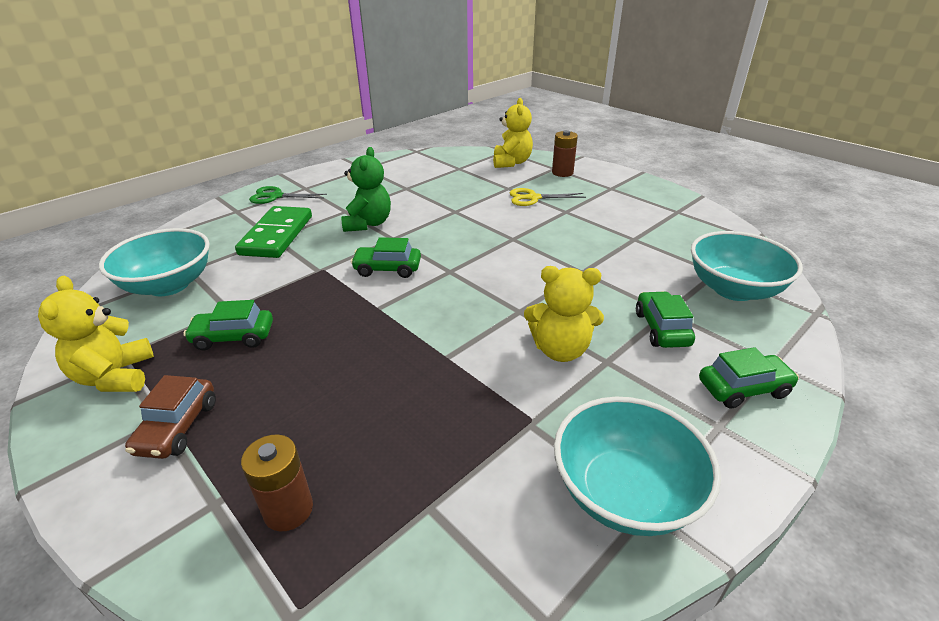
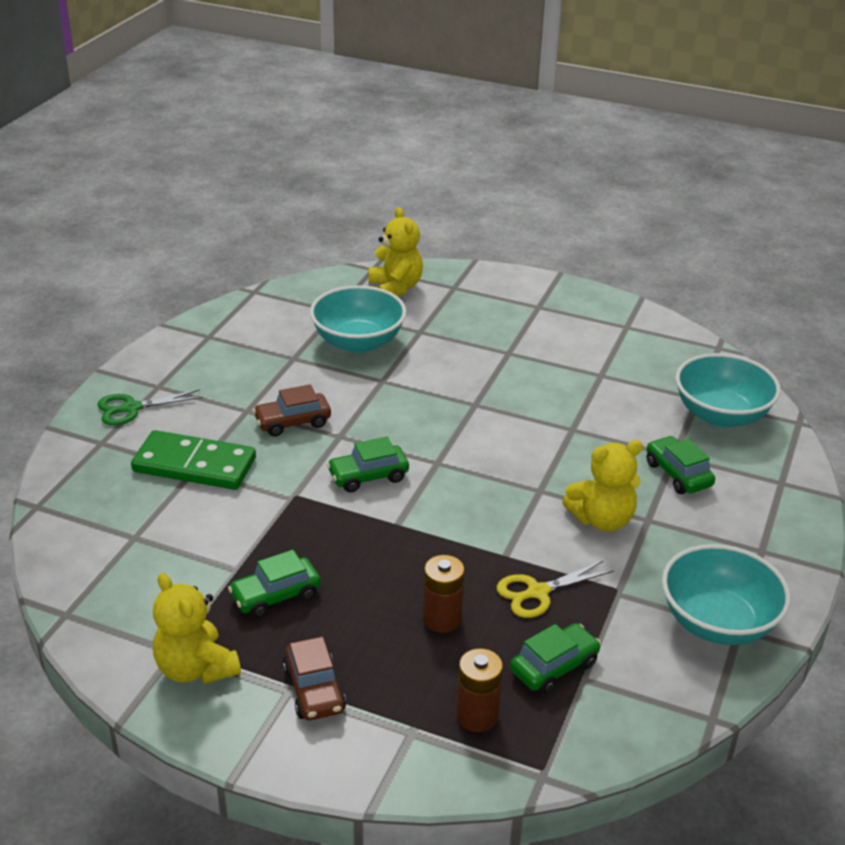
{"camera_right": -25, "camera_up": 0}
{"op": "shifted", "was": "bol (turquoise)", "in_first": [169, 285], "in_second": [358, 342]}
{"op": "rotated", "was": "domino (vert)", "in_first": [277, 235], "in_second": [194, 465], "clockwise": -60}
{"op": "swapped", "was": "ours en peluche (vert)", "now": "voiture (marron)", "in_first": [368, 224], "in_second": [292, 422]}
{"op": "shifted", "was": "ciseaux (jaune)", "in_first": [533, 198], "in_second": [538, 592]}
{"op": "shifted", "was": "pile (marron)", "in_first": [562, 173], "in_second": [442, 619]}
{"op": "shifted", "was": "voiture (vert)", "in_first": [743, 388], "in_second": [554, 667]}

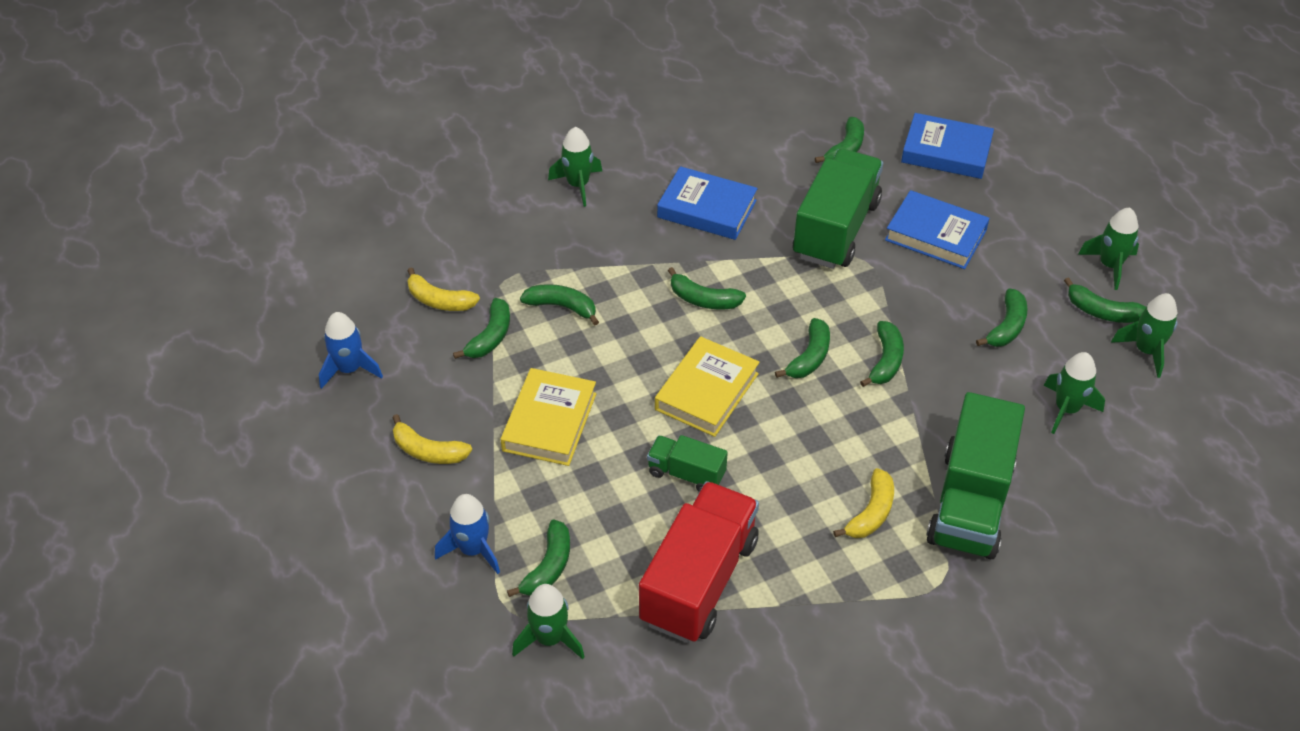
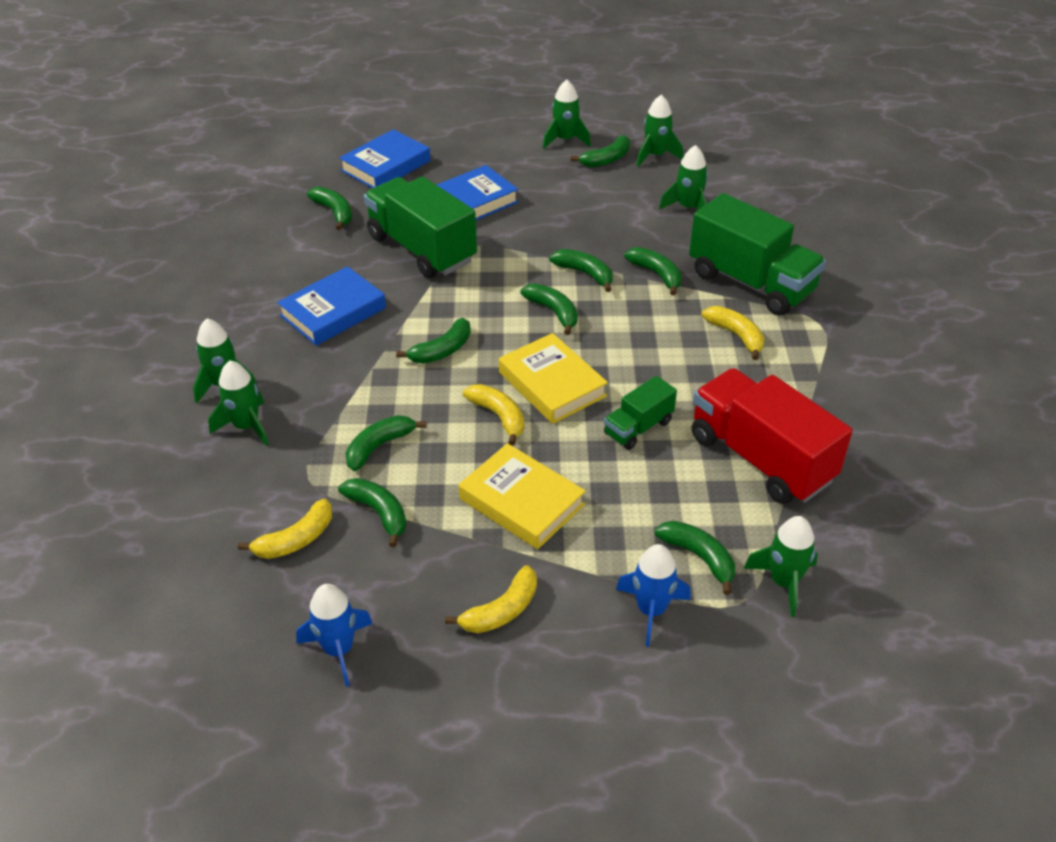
{"camera_right": -65, "camera_up": -5}
{"op": "shifted", "was": "banane (vert)", "in_first": [1006, 326], "in_second": [656, 274]}
{"op": "new", "now": "fusée (vert)", "in_second": [246, 426]}
{"op": "new", "now": "banane (jaune)", "in_second": [498, 416]}

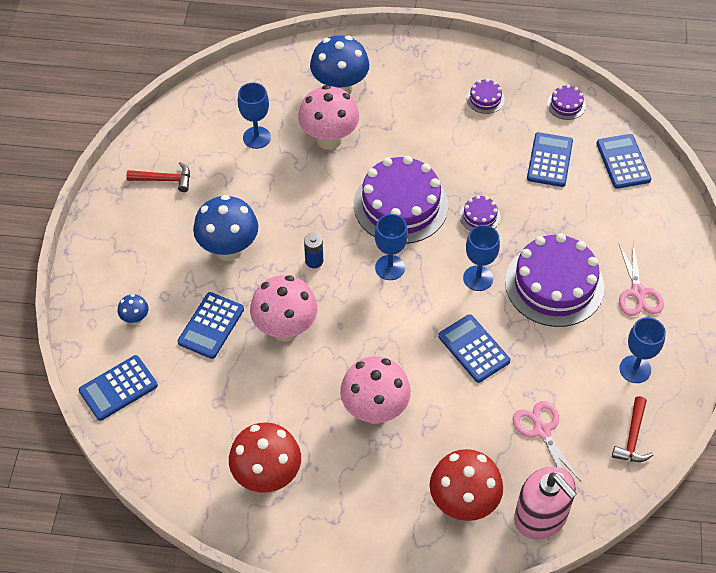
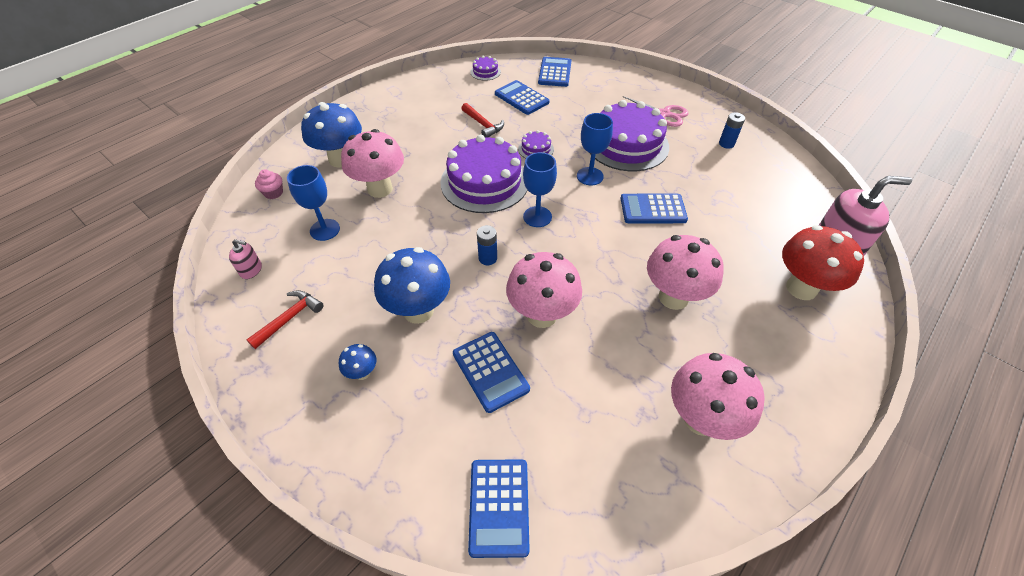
{"camera_right": -55, "camera_up": -5}
{"op": "shifted", "was": "champignon (bleu)", "in_first": [135, 319], "in_second": [362, 373]}
{"op": "repainted", "was": "champignon (rouge)", "now": "champignon (rose)", "in_first": [267, 477], "in_second": [701, 419]}
{"op": "gone", "was": "gâteau (violet)", "in_first": [485, 99]}
{"op": "gone", "was": "ciseaux (rose)", "in_first": [541, 430]}
{"op": "rotated", "was": "calculatrice (bleu)", "in_first": [623, 162], "in_second": [555, 72], "clockwise": 75}
{"op": "shifted", "was": "marteau (rouge)", "in_first": [632, 437], "in_second": [483, 125]}
{"op": "swapped", "was": "verre à pied (bleu)", "now": "pile (bleu)", "in_first": [635, 369], "in_second": [726, 144]}
{"op": "new", "now": "distributeur de savon (rose)", "in_second": [251, 270]}
{"op": "new", "now": "muffin (rose)", "in_second": [273, 193]}

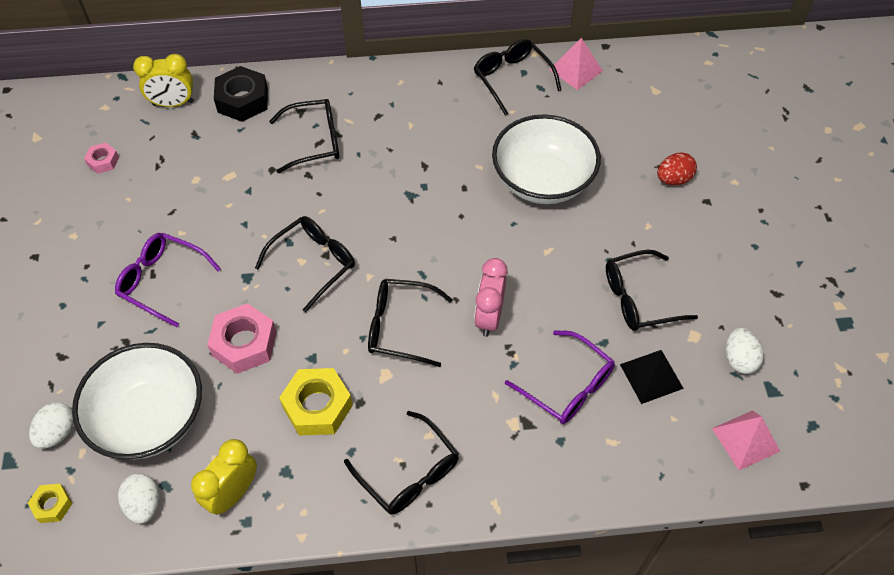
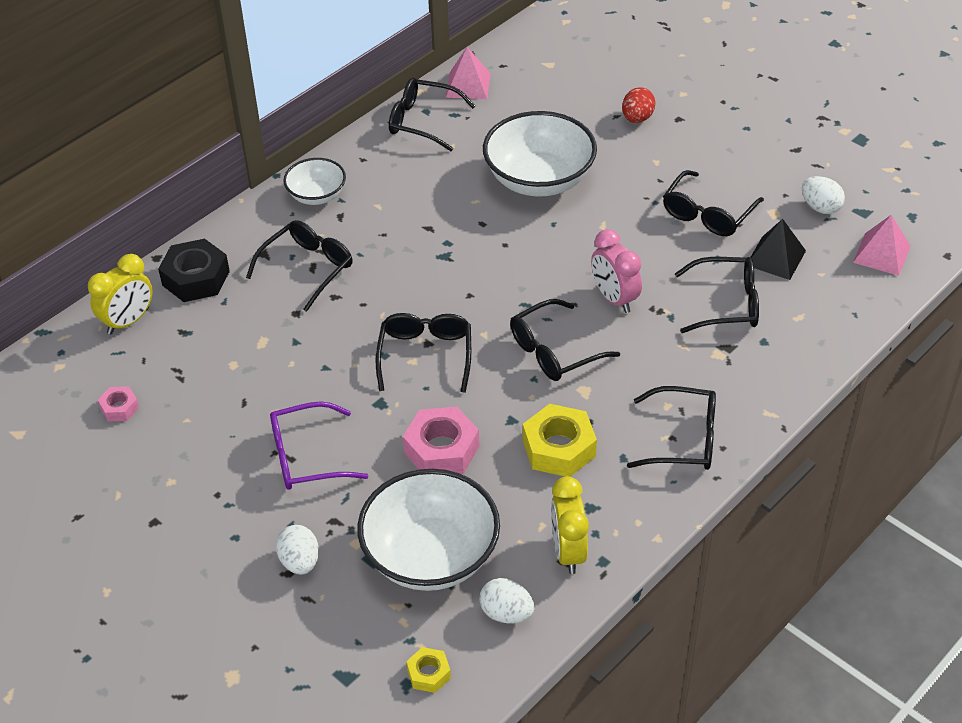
{"camera_right": -40, "camera_up": -10}
{"op": "shifted", "was": "œuf (blanc)", "in_first": [58, 433], "in_second": [300, 562]}
{"op": "repainted", "was": "lunettes (violet)", "now": "lunettes (noir)", "in_first": [567, 386], "in_second": [726, 304]}
{"op": "new", "now": "bol (blanc)", "in_second": [317, 195]}

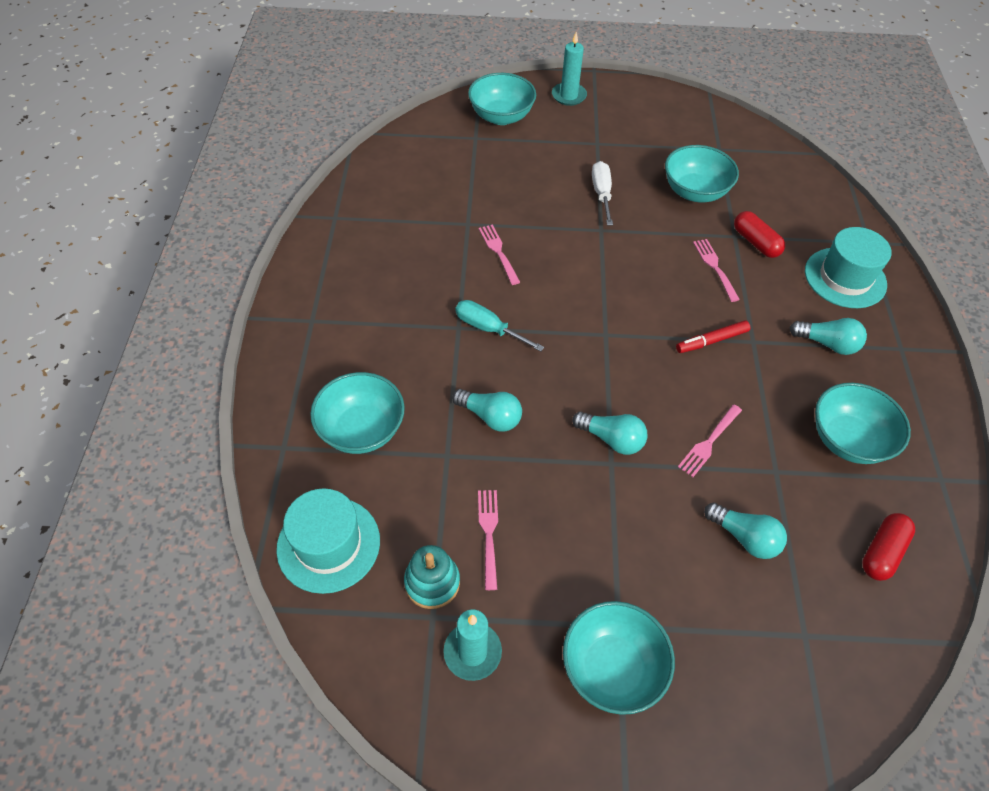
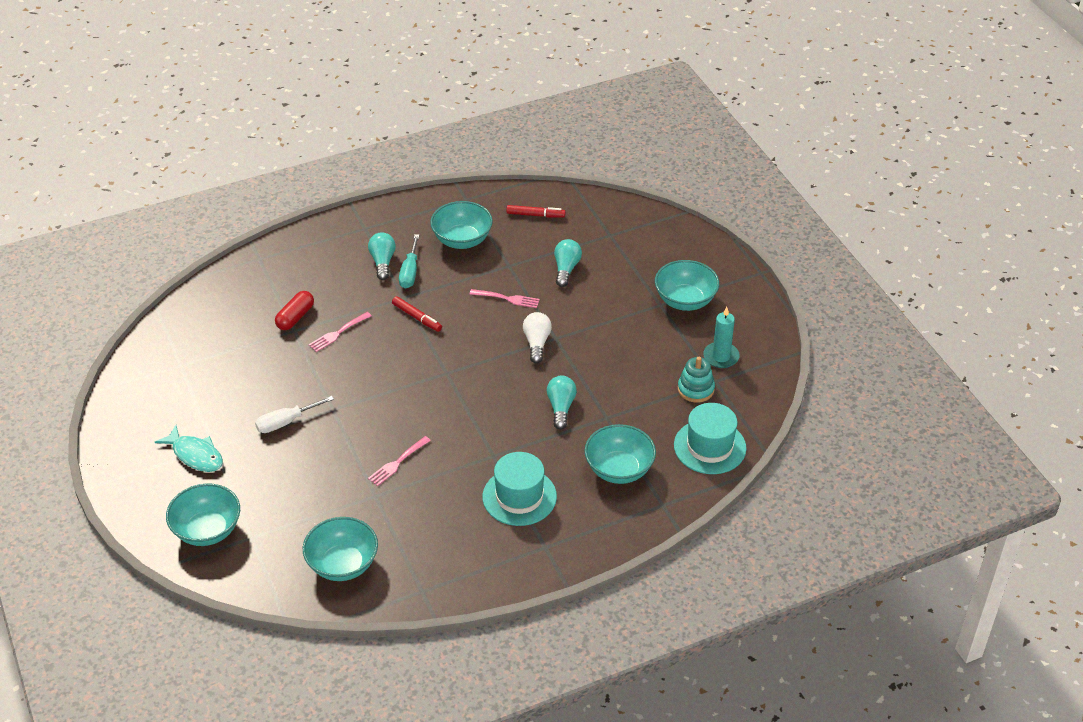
{"camera_right": -115, "camera_up": -10}
{"op": "shifted", "was": "tournevis (turquoise)", "in_first": [488, 328], "in_second": [410, 272]}
{"op": "gone", "was": "fourchette (rose)", "in_first": [489, 534]}
{"op": "gone", "was": "bougie (turquoise)", "in_first": [569, 96]}
{"op": "repainted", "was": "ampoule (turquoise)", "now": "ampoule (blanc)", "in_first": [611, 439], "in_second": [537, 343]}
{"op": "shifted", "was": "bol (turquoise)", "in_first": [695, 192], "in_second": [342, 564]}
{"op": "shifted", "was": "chapeau (turquoise)", "in_first": [845, 278], "in_second": [519, 497]}
{"op": "swapped", "was": "gélule (rouge)", "now": "feutre (rouge)", "in_first": [882, 552], "in_second": [535, 215]}
{"op": "new", "now": "poisson (turquoise)", "in_second": [195, 455]}

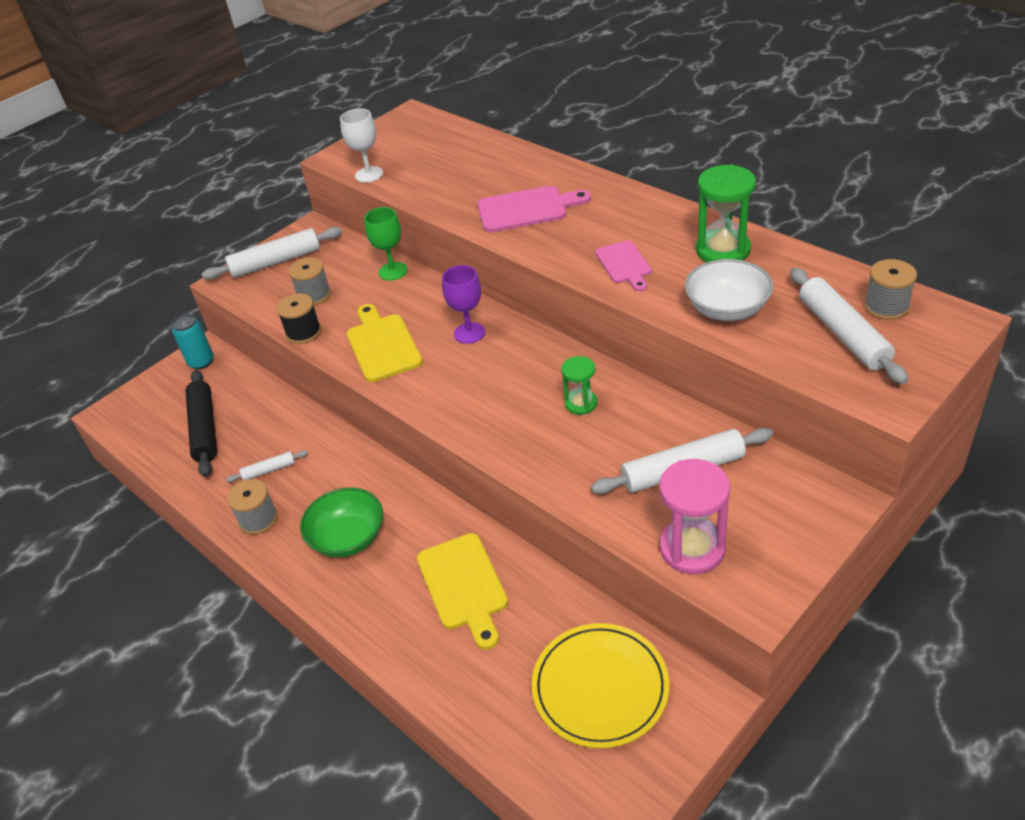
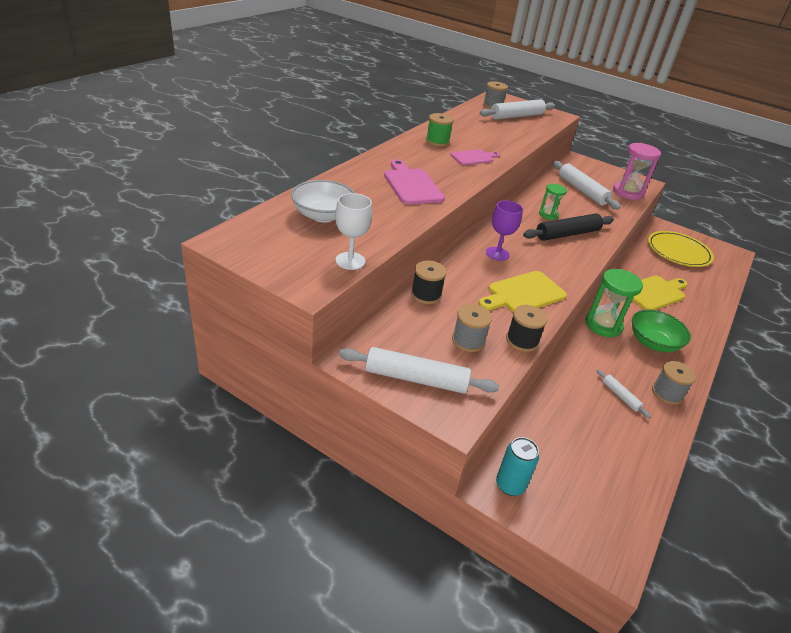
{"camera_right": -110, "camera_up": -5}
{"op": "shifted", "was": "rouleau à pâtisserie (noir)", "in_first": [204, 429], "in_second": [567, 234]}
{"op": "rotated", "was": "rouleau à pâtisserie (blanc)", "in_first": [276, 262], "in_second": [416, 379], "clockwise": -45}
{"op": "swapped", "was": "verre à pied (vert)", "now": "bobine (noir)", "in_first": [393, 271], "in_second": [426, 294]}
{"op": "shifted", "was": "bol (blanc)", "in_first": [727, 309], "in_second": [323, 215]}
{"op": "shifted", "was": "sablier (vert)", "in_first": [723, 250], "in_second": [603, 325]}
{"op": "new", "now": "bobine (vert)", "in_second": [437, 141]}

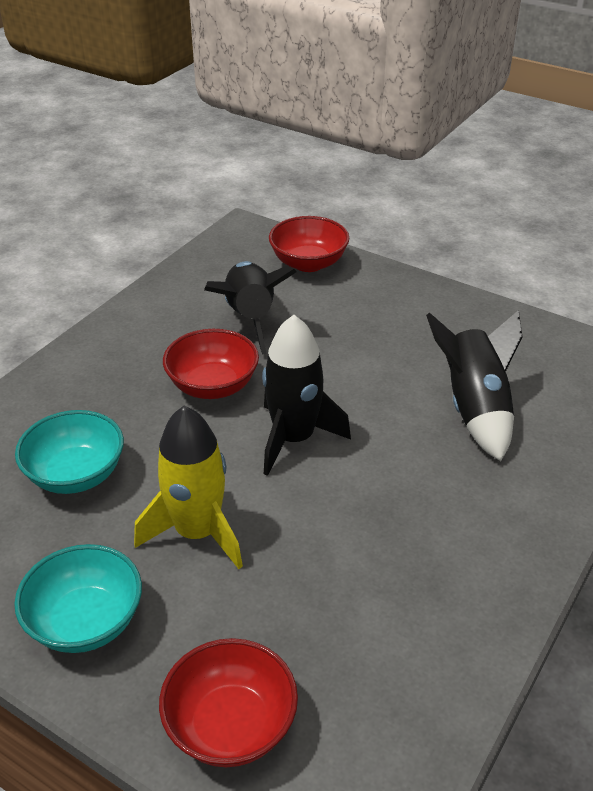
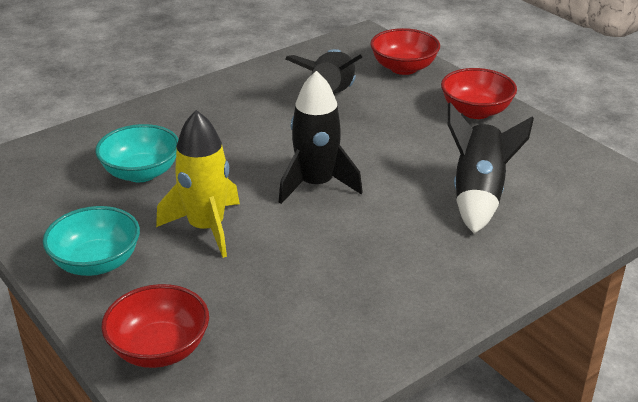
{"camera_right": 20, "camera_up": -5}
{"op": "shifted", "was": "bol (rouge)", "in_first": [213, 386], "in_second": [476, 111]}

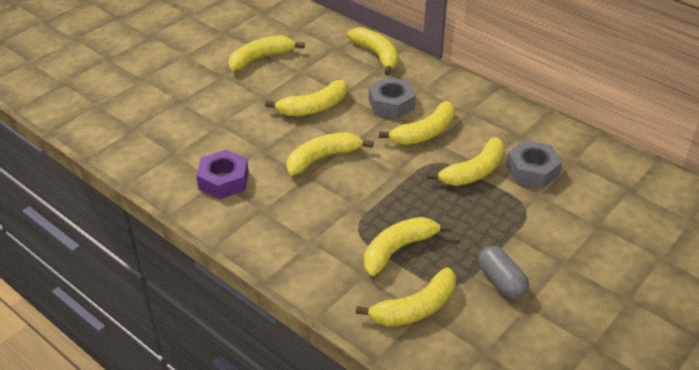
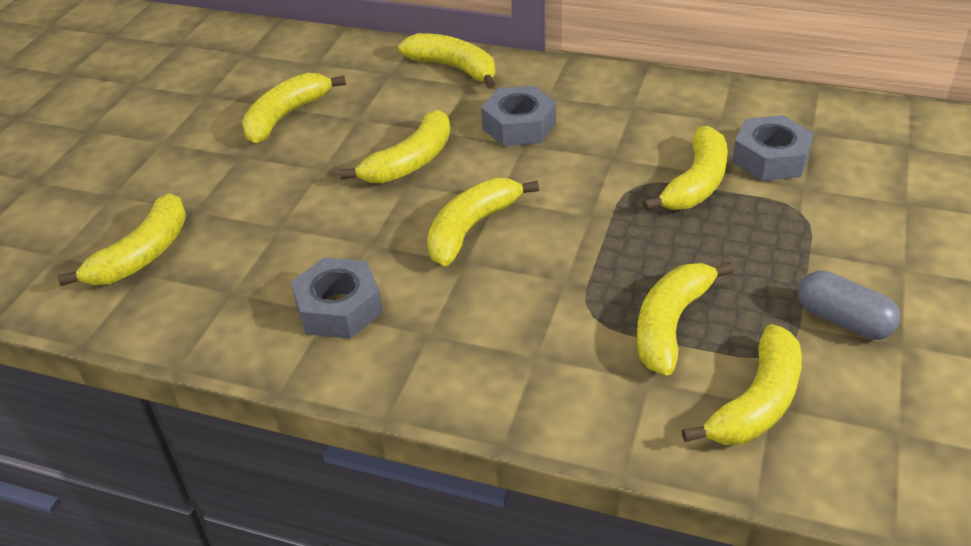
{"camera_right": -20, "camera_up": 0}
{"op": "repainted", "was": "écrou (violet)", "now": "écrou (gris)", "in_first": [223, 180], "in_second": [339, 308]}
{"op": "shifted", "was": "banane (jaune)", "in_first": [424, 133], "in_second": [143, 254]}

